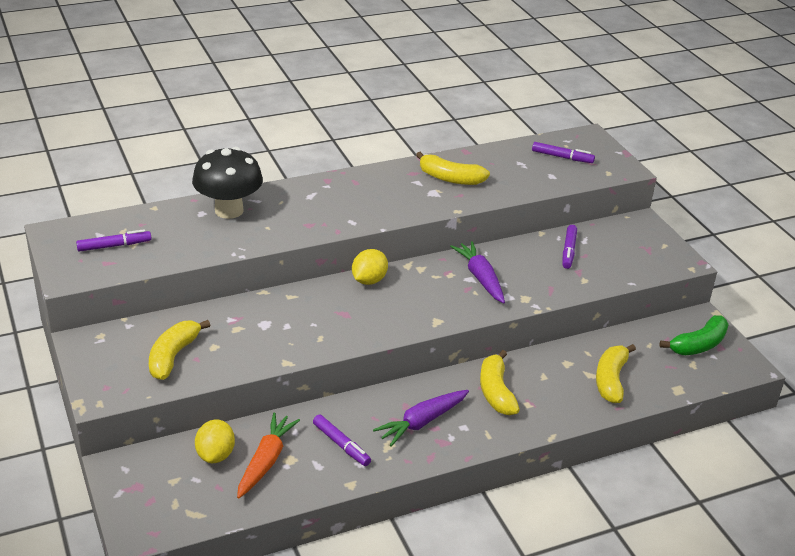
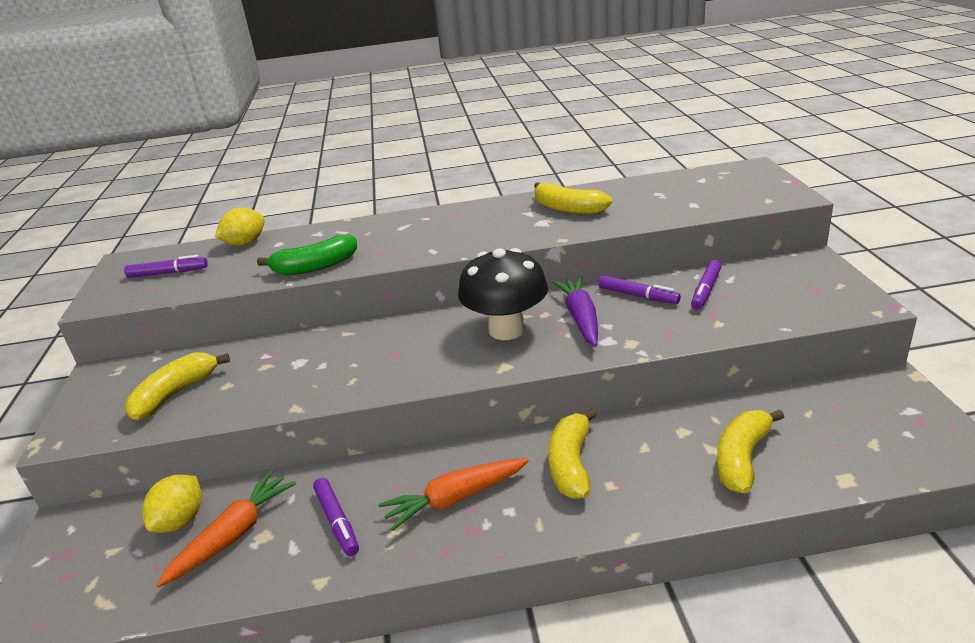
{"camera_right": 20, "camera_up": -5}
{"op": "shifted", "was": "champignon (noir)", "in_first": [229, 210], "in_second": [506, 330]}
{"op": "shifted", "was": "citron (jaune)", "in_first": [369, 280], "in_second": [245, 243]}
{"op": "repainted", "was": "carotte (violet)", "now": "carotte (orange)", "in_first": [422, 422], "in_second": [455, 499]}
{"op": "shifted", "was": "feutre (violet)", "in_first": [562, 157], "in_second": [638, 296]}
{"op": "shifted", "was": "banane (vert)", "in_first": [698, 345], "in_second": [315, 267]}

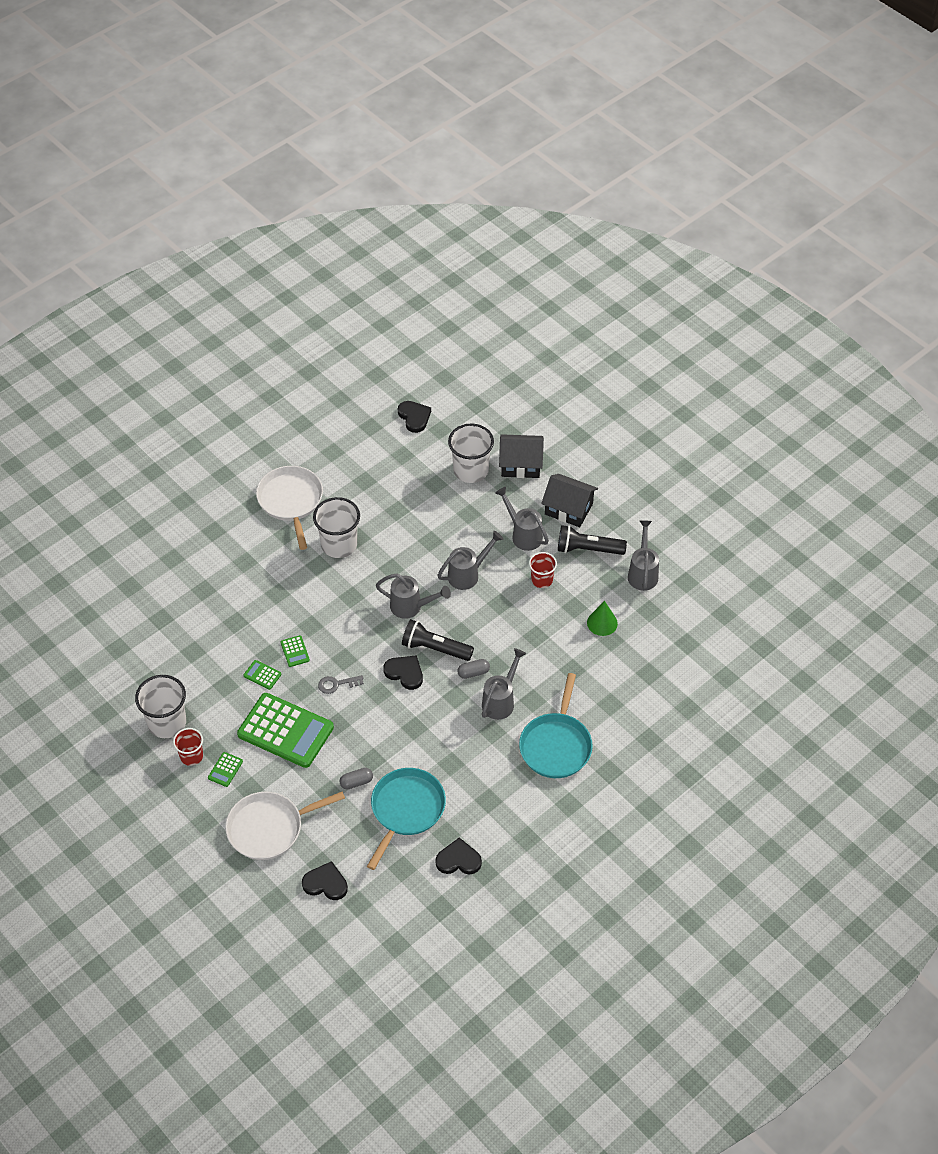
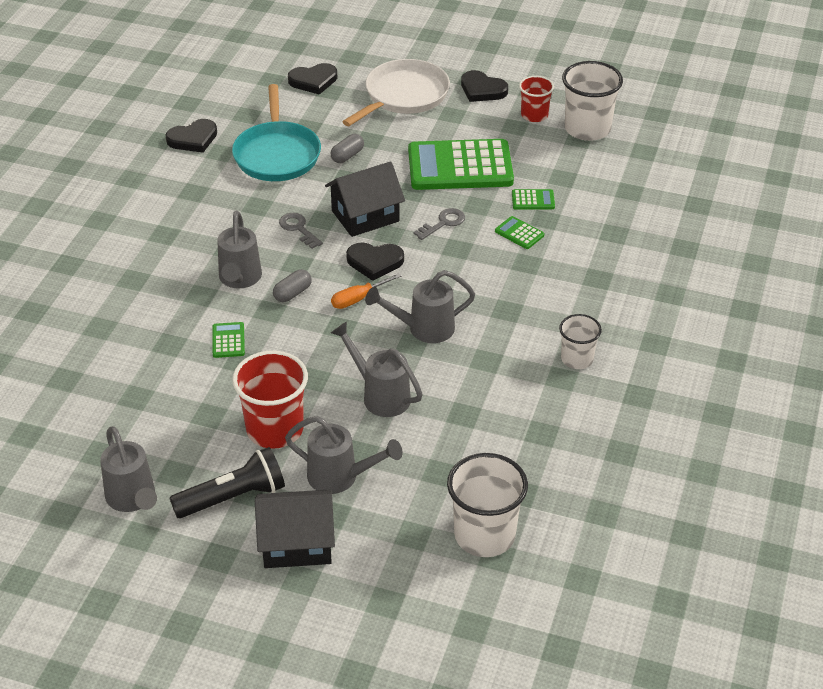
{"camera_right": 150, "camera_up": -10}
{"op": "shifted", "was": "calculatrice (vert)", "in_first": [225, 769], "in_second": [228, 340]}
{"op": "gone", "was": "poêle (blanc)", "in_first": [291, 501]}
{"op": "scaled", "was": "gobelet (blanc)", "in_first": [339, 545], "in_second": [577, 359], "ratio": 0.59}
{"op": "shifted", "was": "cœur (noir)", "in_first": [414, 417], "in_second": [482, 90]}
{"op": "swapped", "was": "lampe de poche (noir)", "now": "tournevis (orange)", "in_first": [435, 648], "in_second": [358, 299]}
{"op": "rotated", "was": "arrosoir (gris)", "in_first": [468, 574], "in_second": [380, 395], "clockwise": 105}
{"op": "shifted", "was": "maison (noir)", "in_first": [520, 464], "in_second": [365, 216]}
{"op": "gone", "was": "poêle (turquoise)", "in_first": [556, 746]}
{"op": "scaled", "was": "gobelet (rouge)", "in_first": [542, 580], "in_second": [275, 429], "ratio": 1.69}
{"op": "gone", "was": "cône (vert)", "in_first": [602, 623]}
{"op": "new", "now": "clé (gris)", "in_second": [298, 229]}

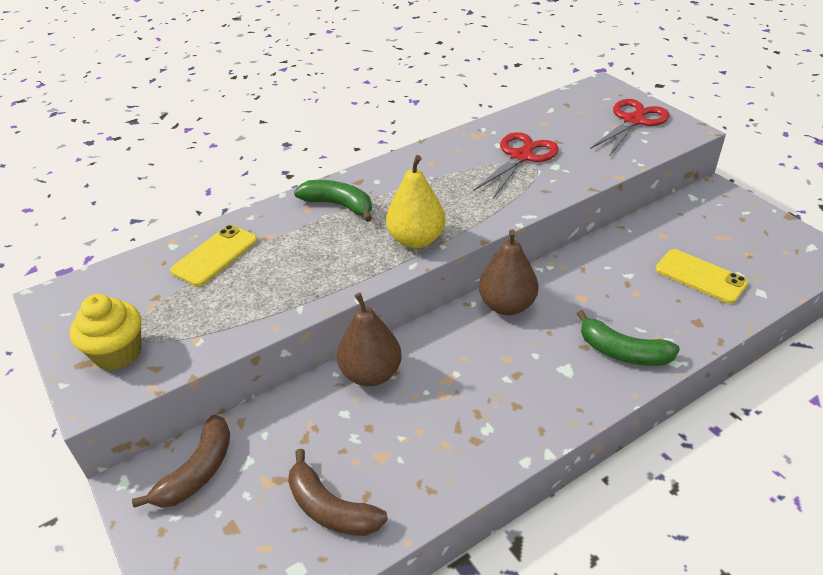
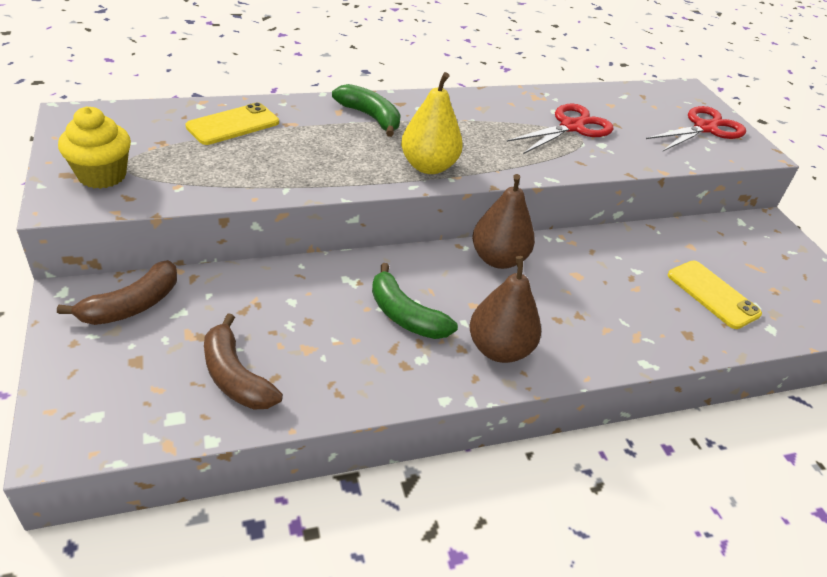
{"camera_right": 10, "camera_up": 0}
{"op": "shifted", "was": "poire (marron)", "in_first": [371, 374], "in_second": [499, 349]}
{"op": "shifted", "was": "banane (vert)", "in_first": [622, 351], "in_second": [405, 315]}

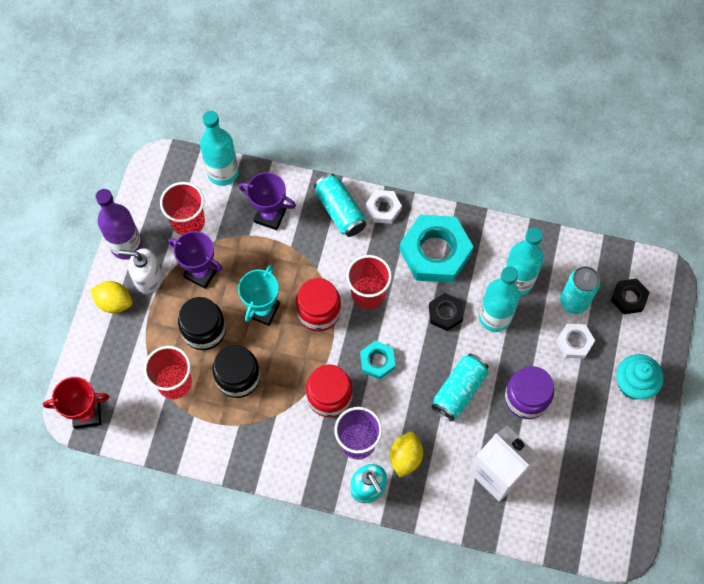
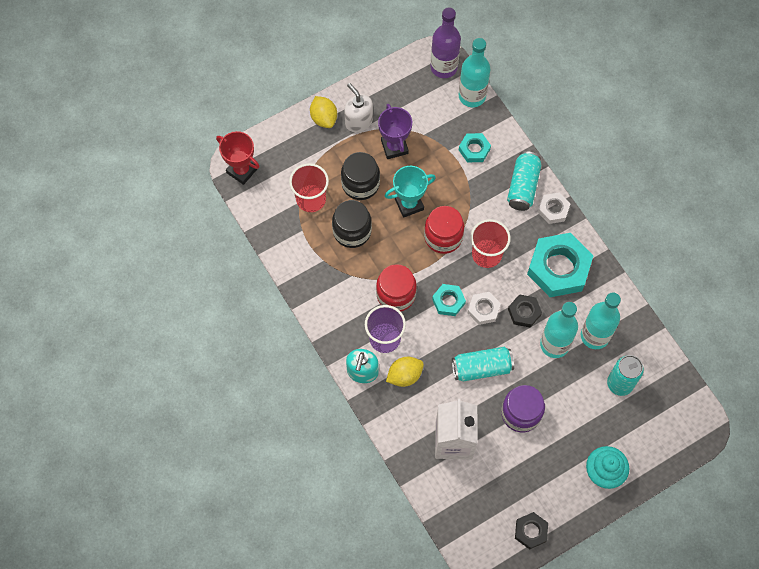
{"camera_right": 45, "camera_up": 0}
{"op": "shifted", "was": "bouteille (violet)", "in_first": [126, 245], "in_second": [444, 67]}
{"op": "gone", "was": "gobelet (rouge)", "in_first": [188, 222]}
{"op": "swapped", "was": "trophée (violet)", "now": "écrou (turquoise)", "in_first": [270, 216], "in_second": [474, 149]}
{"op": "shifted", "was": "écrou (blanc)", "in_first": [574, 342], "in_second": [483, 309]}
{"op": "shifted", "was": "écrou (noir)", "in_first": [629, 298], "in_second": [530, 531]}

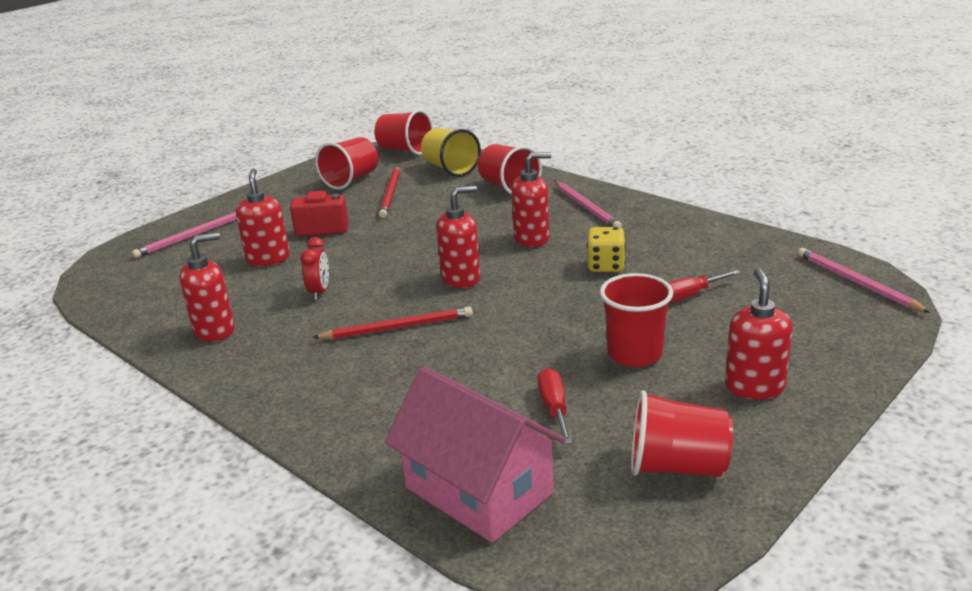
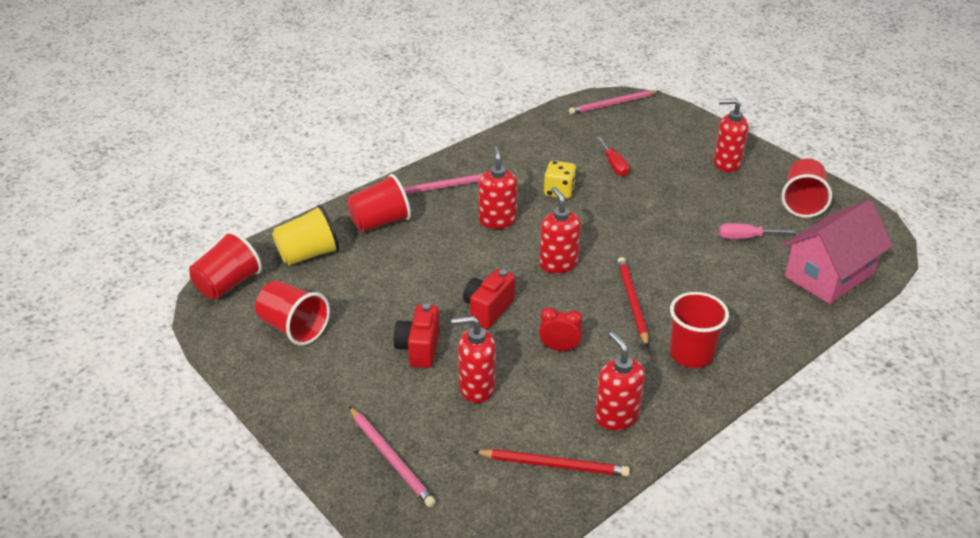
{"camera_right": -85, "camera_up": 10}
{"op": "shifted", "was": "crayon (rouge)", "in_first": [390, 194], "in_second": [554, 465]}
{"op": "repainted", "was": "tournevis (rouge)", "now": "tournevis (rose)", "in_first": [554, 408], "in_second": [745, 237]}
{"op": "shifted", "was": "gobelet (rouge)", "in_first": [634, 354], "in_second": [691, 354]}
{"op": "new", "now": "appareil photo (rouge)", "in_second": [488, 310]}

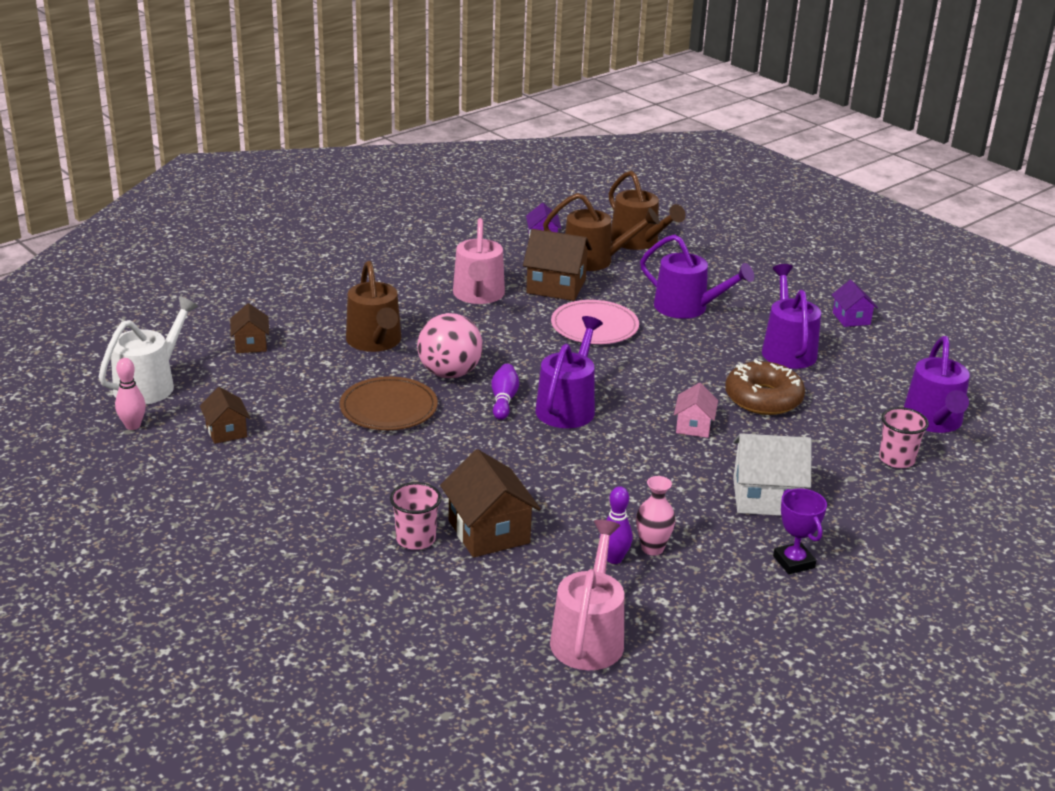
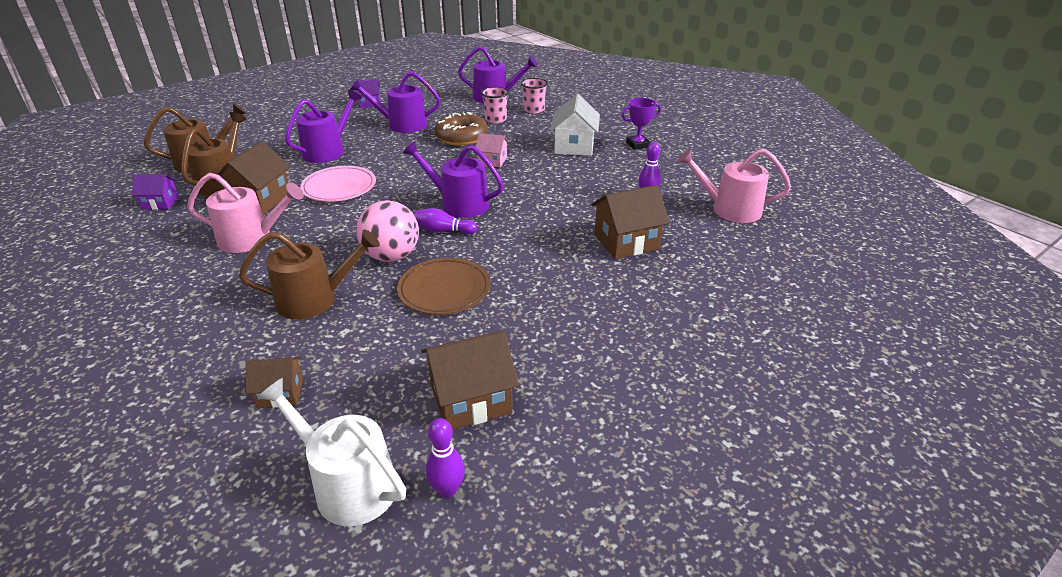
{"camera_right": -85, "camera_up": 5}
{"op": "repainted", "was": "quille (rose)", "now": "quille (violet)", "in_first": [133, 426], "in_second": [447, 489]}
{"op": "scaled", "was": "maison (marron)", "in_first": [226, 431], "in_second": [471, 399], "ratio": 1.71}
{"op": "shifted", "was": "gobelet (rose)", "in_first": [416, 539], "in_second": [495, 119]}
{"op": "gone", "was": "vase (rose)", "in_first": [652, 548]}

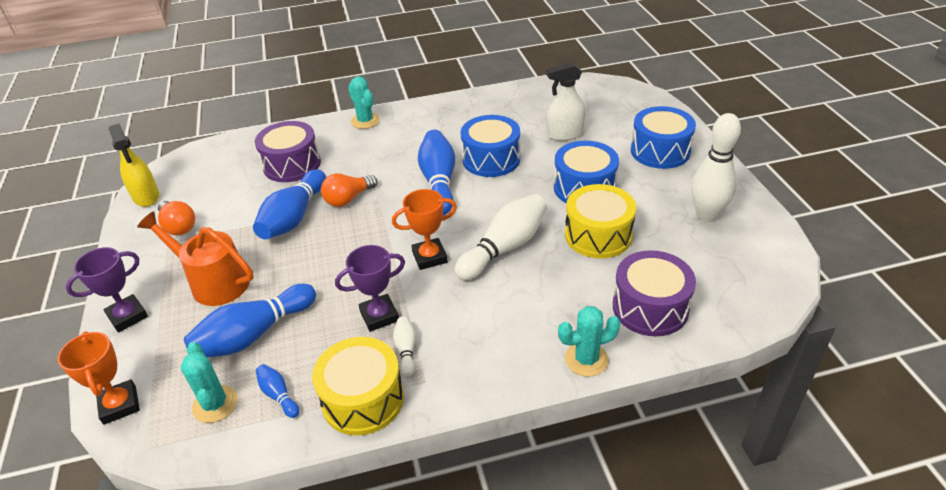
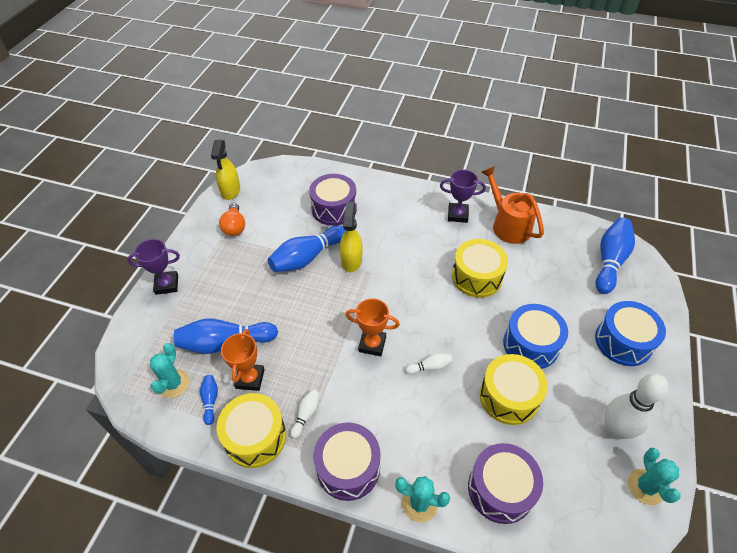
{"camera_right": 30, "camera_up": 10}
{"op": "shifted", "was": "trophée (orange)", "in_first": [120, 405], "in_second": [250, 378]}
{"op": "shifted", "was": "arrosoir (orange)", "in_first": [213, 282], "in_second": [508, 225]}
{"op": "swapped", "was": "ampoule (orange)", "now": "vaporisateur (jaune)", "in_first": [348, 199], "in_second": [351, 260]}
{"op": "shifted", "was": "trophée (violet)", "in_first": [379, 316], "in_second": [457, 215]}
{"op": "shifted", "was": "cactus (turquoise)", "in_first": [365, 121], "in_second": [646, 487]}
{"op": "shifted", "was": "quille (bleu)", "in_first": [439, 182], "in_second": [610, 261]}
{"op": "scaled", "was": "quille (blanc)", "in_first": [504, 248], "in_second": [430, 367], "ratio": 0.47}
{"op": "repainted", "was": "tambour (bleu)", "now": "tambour (jaune)", "in_first": [491, 159], "in_second": [477, 277]}
{"op": "gone", "was": "vaporisateur (blanc)", "in_first": [564, 134]}
{"op": "new", "now": "tambour (violet)", "in_second": [348, 467]}

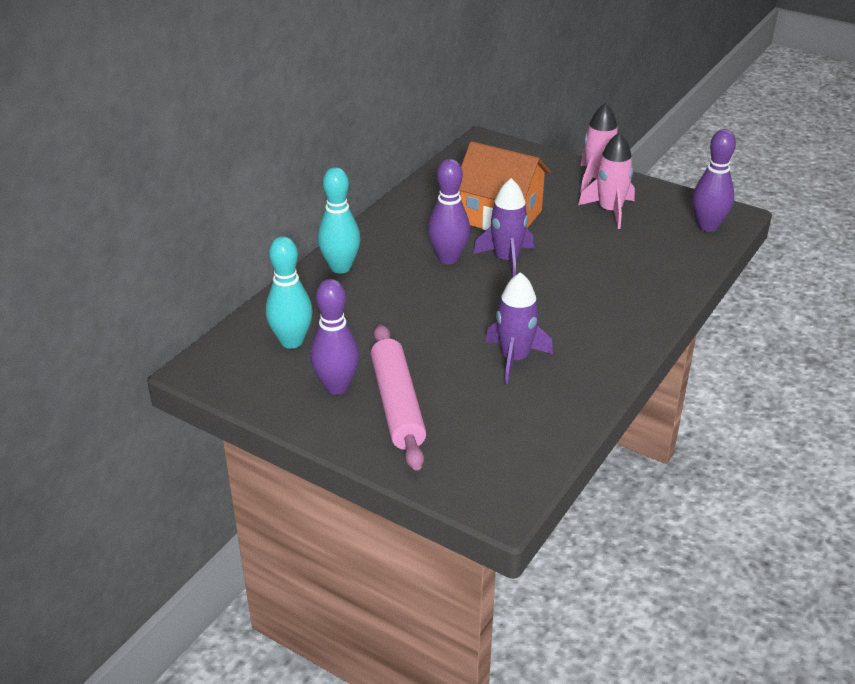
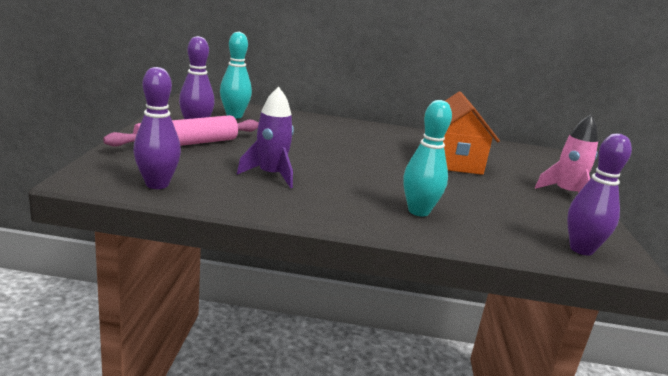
{"camera_right": 60, "camera_up": -15}
{"op": "shifted", "was": "quille (turquoise)", "in_first": [340, 267], "in_second": [418, 211]}
{"op": "shifted", "was": "quille (violet)", "in_first": [448, 258], "in_second": [157, 184]}
{"op": "gone", "was": "fusée (violet)", "in_first": [506, 260]}
{"op": "gone", "was": "fusée (rose)", "in_first": [610, 211]}

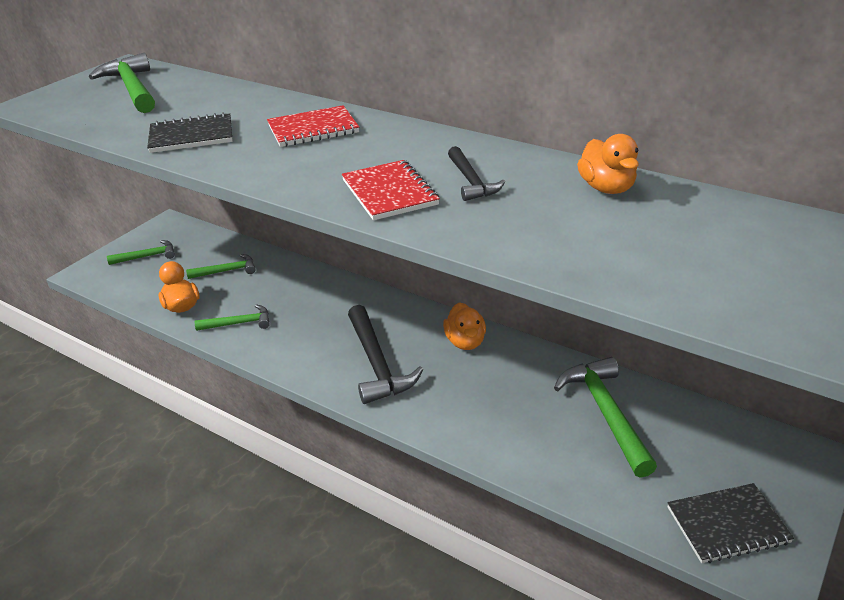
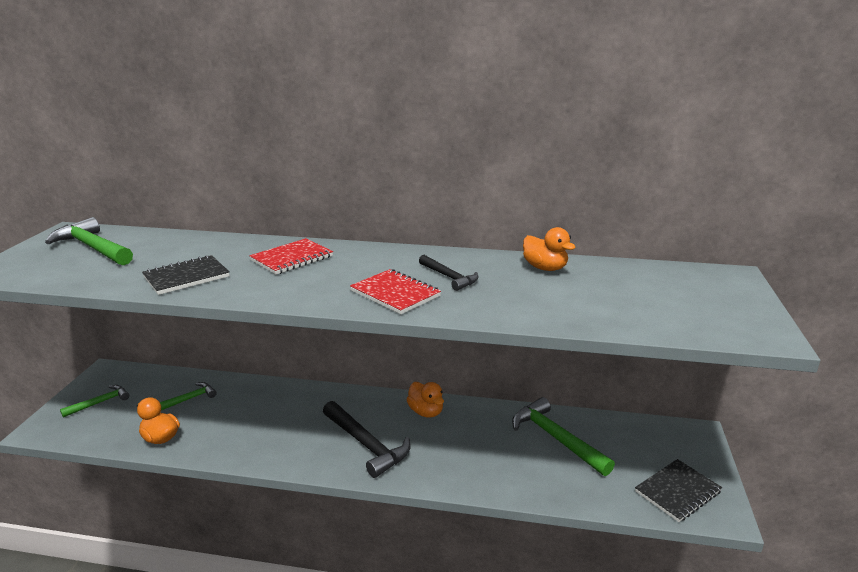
{"camera_right": -25, "camera_up": -10}
{"op": "gone", "was": "marteau (vert)", "in_first": [239, 323]}

